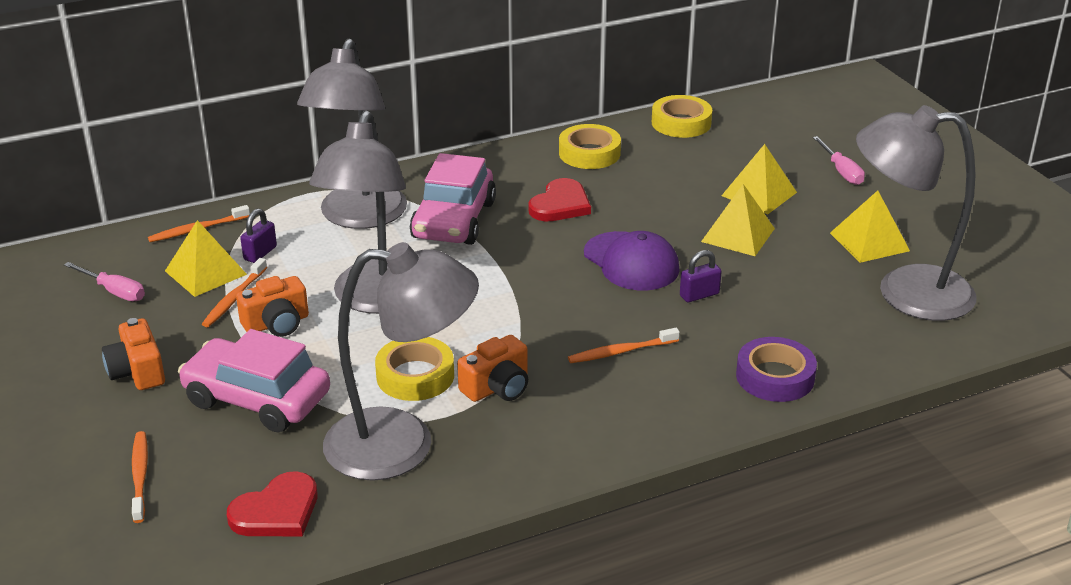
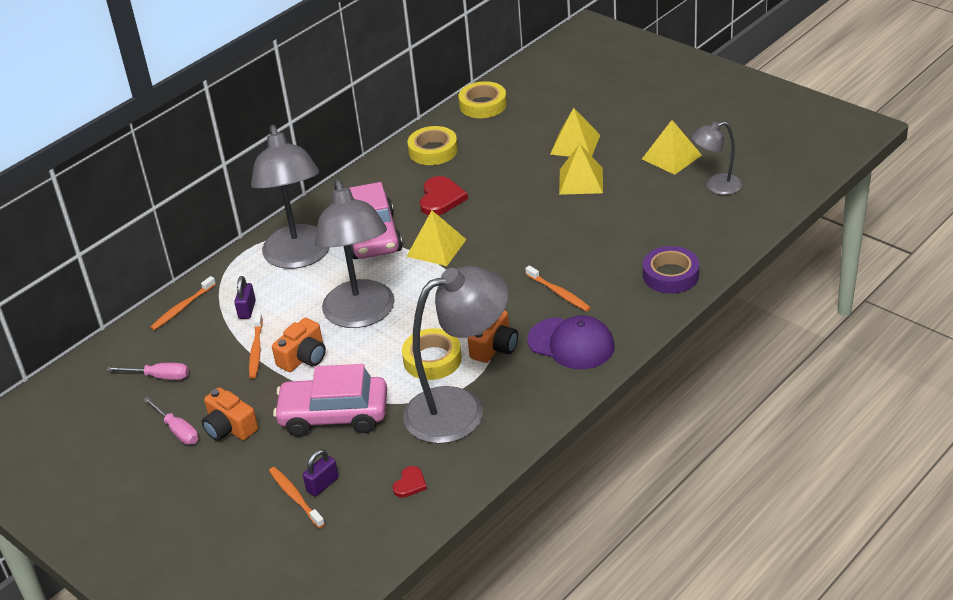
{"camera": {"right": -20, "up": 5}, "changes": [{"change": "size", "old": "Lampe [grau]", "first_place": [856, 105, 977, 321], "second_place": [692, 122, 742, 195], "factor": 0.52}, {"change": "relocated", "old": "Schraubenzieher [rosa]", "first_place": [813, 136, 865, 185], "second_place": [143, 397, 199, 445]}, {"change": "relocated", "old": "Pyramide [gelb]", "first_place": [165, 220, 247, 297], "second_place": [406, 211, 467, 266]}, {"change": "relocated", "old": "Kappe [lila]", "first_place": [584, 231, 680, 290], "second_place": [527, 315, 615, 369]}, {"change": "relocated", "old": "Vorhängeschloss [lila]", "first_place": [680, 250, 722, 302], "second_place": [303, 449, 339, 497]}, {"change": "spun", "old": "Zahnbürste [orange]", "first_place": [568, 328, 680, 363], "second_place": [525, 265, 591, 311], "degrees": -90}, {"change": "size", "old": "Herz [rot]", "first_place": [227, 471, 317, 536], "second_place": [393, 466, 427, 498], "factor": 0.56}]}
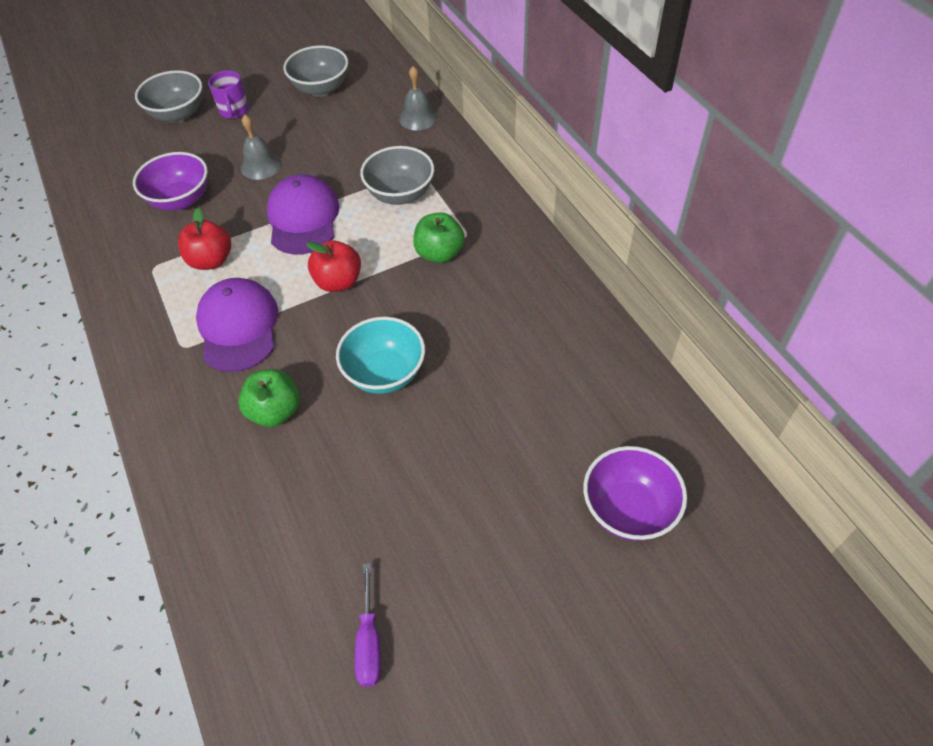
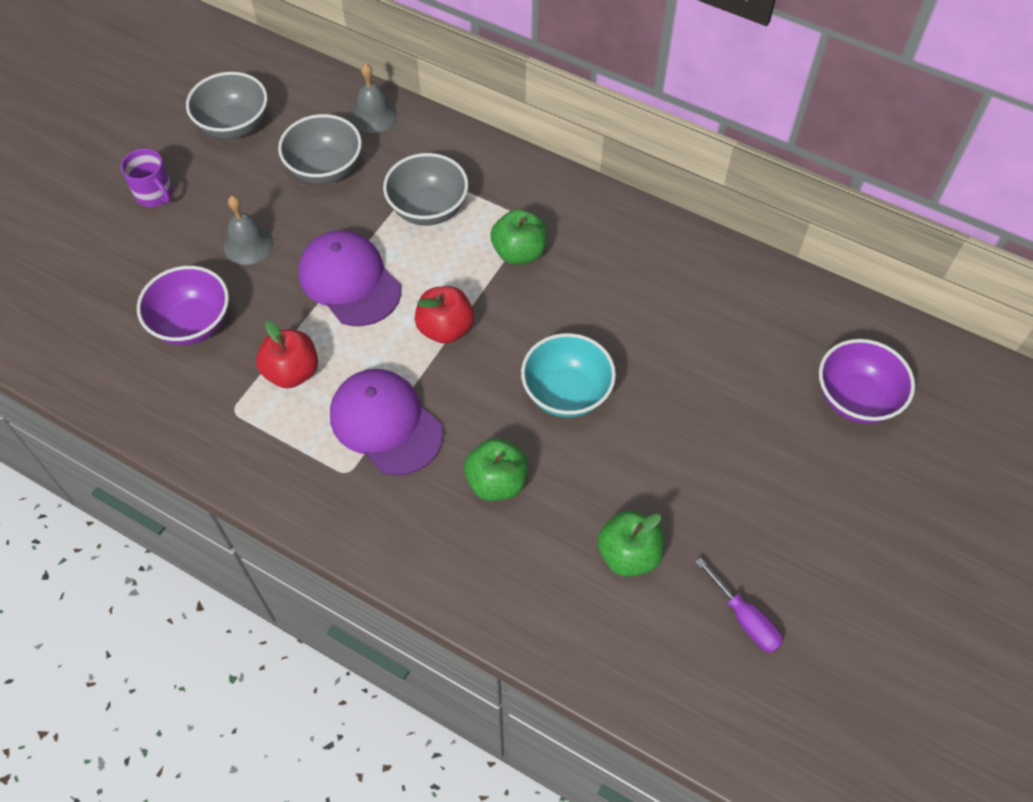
{"camera": {"right": -35, "up": 5}, "changes": [{"change": "relocated", "old": "Schüssel [grau]", "first_place": [135, 70, 202, 123], "second_place": [278, 114, 362, 184]}, {"change": "appeared", "new": "Apfel [grün]", "second_place": [597, 511, 664, 576]}]}
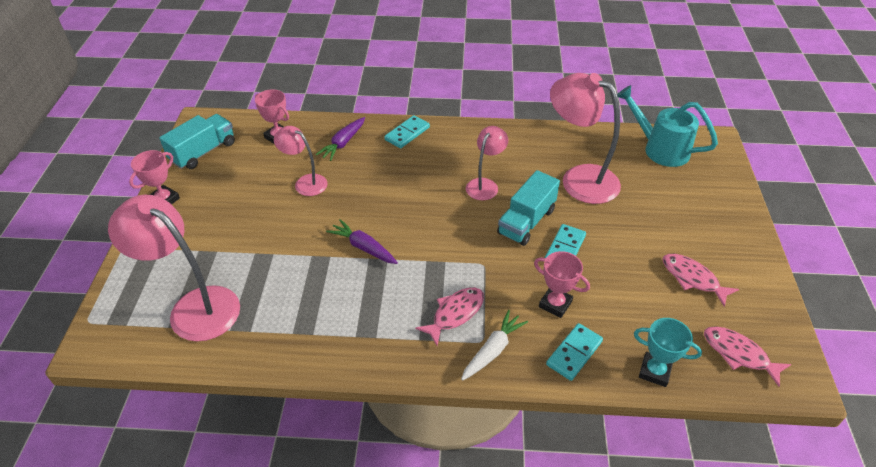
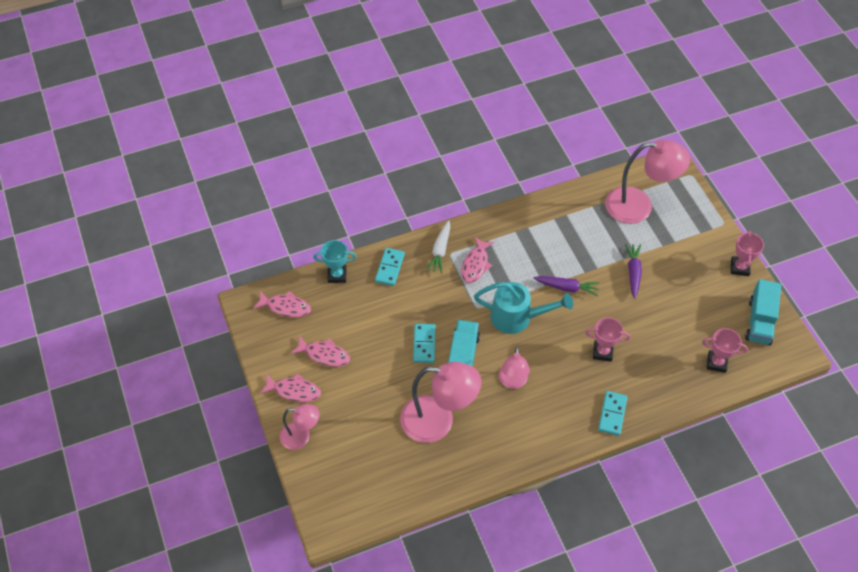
{"camera": {"right": 155, "up": 10}, "changes": [{"change": "relocated", "old": "Gießkanne [türkis]", "first_place": [617, 85, 718, 167], "second_place": [474, 282, 573, 334]}, {"change": "relocated", "old": "Karotte [lila]", "first_place": [315, 117, 365, 161], "second_place": [625, 243, 642, 299]}, {"change": "relocated", "old": "Lampe [rosa]", "first_place": [274, 126, 328, 196], "second_place": [280, 404, 320, 450]}, {"change": "relocated", "old": "Pokal [rosa]", "first_place": [534, 251, 590, 318], "second_place": [585, 318, 630, 362]}, {"change": "appeared", "new": "Fisch [rosa]", "second_place": [260, 373, 321, 402]}]}
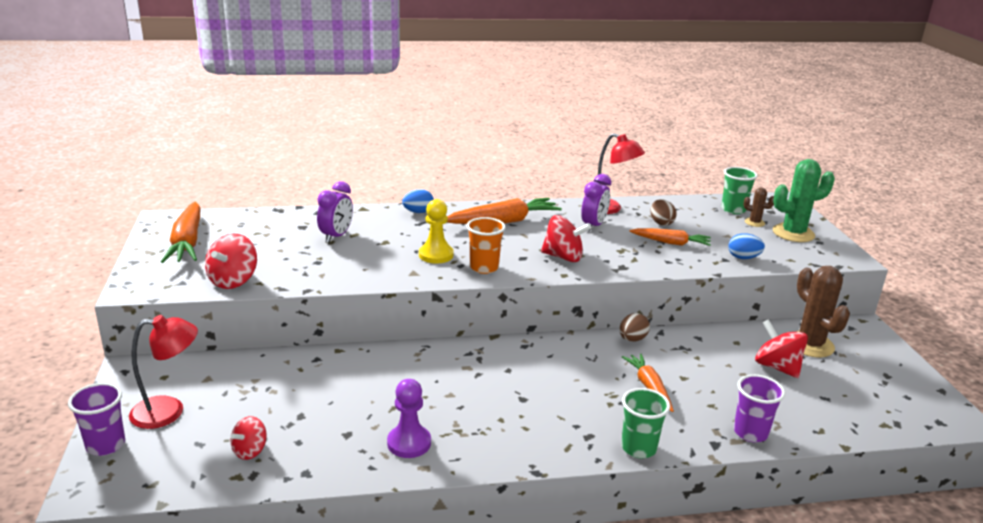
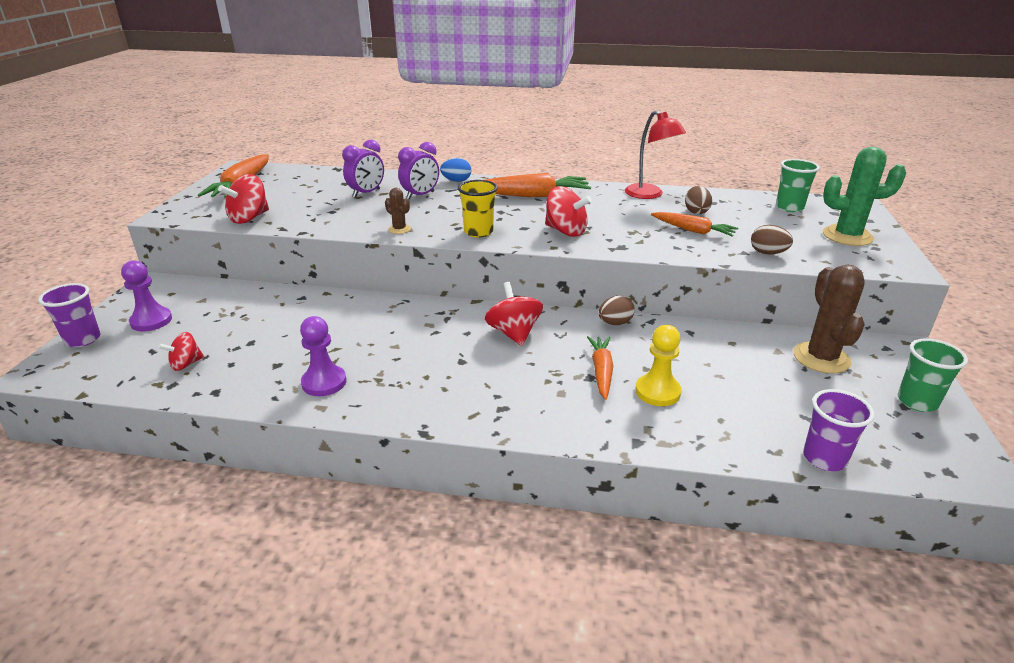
{"camera": {"right": 20, "up": 5}, "changes": [{"change": "relocated", "old": "Wecker [lila]", "first_place": [581, 174, 611, 231], "second_place": [398, 142, 439, 200]}, {"change": "relocated", "old": "Kaktus [braun]", "first_place": [744, 187, 774, 227], "second_place": [385, 188, 411, 234]}, {"change": "relocated", "old": "Bauer [gelb]", "first_place": [419, 199, 454, 264], "second_place": [635, 325, 682, 406]}, {"change": "colour", "old": "Becher [orange]", "new": "Becher [gelb]", "first_place": [467, 217, 506, 274], "second_place": [458, 180, 497, 237]}, {"change": "colour", "old": "Ei [blau]", "new": "Ei [braun]", "first_place": [728, 233, 765, 259], "second_place": [751, 225, 793, 255]}, {"change": "exchanged", "old": "Lampe [rot]", "new": "Bauer [lila]", "first_place": [129, 315, 198, 429], "second_place": [121, 261, 172, 331]}, {"change": "relocated", "old": "Kreisel [rot]", "first_place": [755, 319, 808, 378], "second_place": [485, 282, 543, 346]}, {"change": "relocated", "old": "Becher [lila]", "first_place": [734, 374, 785, 442], "second_place": [803, 389, 874, 471]}, {"change": "relocated", "old": "Becher [grün]", "first_place": [621, 388, 670, 458], "second_place": [898, 338, 968, 412]}]}
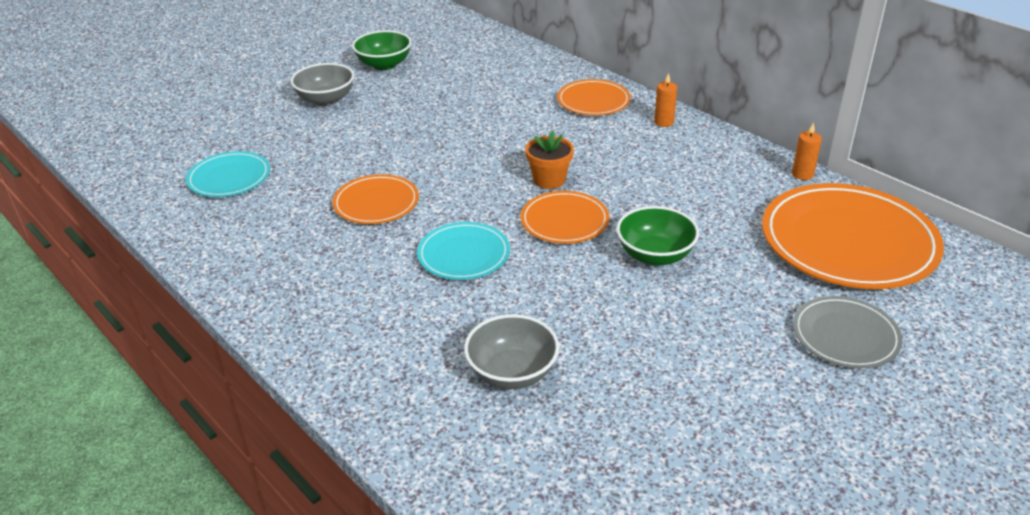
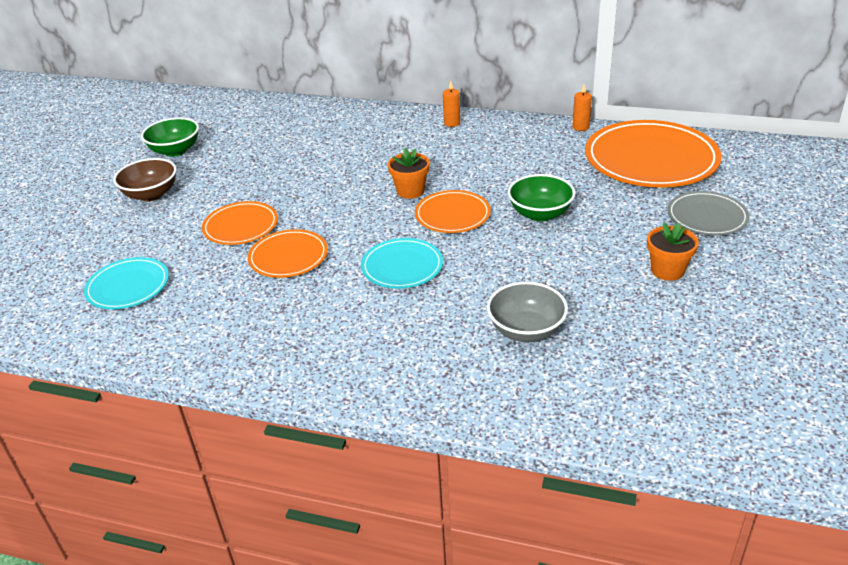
{"camera": {"right": -30, "up": 0}, "changes": [{"change": "colour", "old": "Schüssel [grau]", "new": "Schüssel [braun]", "first_place": [290, 63, 354, 106], "second_place": [113, 158, 177, 201]}, {"change": "relocated", "old": "Teller [orange]", "first_place": [557, 79, 631, 116], "second_place": [202, 201, 278, 245]}, {"change": "appeared", "new": "Blumentopf [orange]", "second_place": [647, 222, 699, 281]}]}
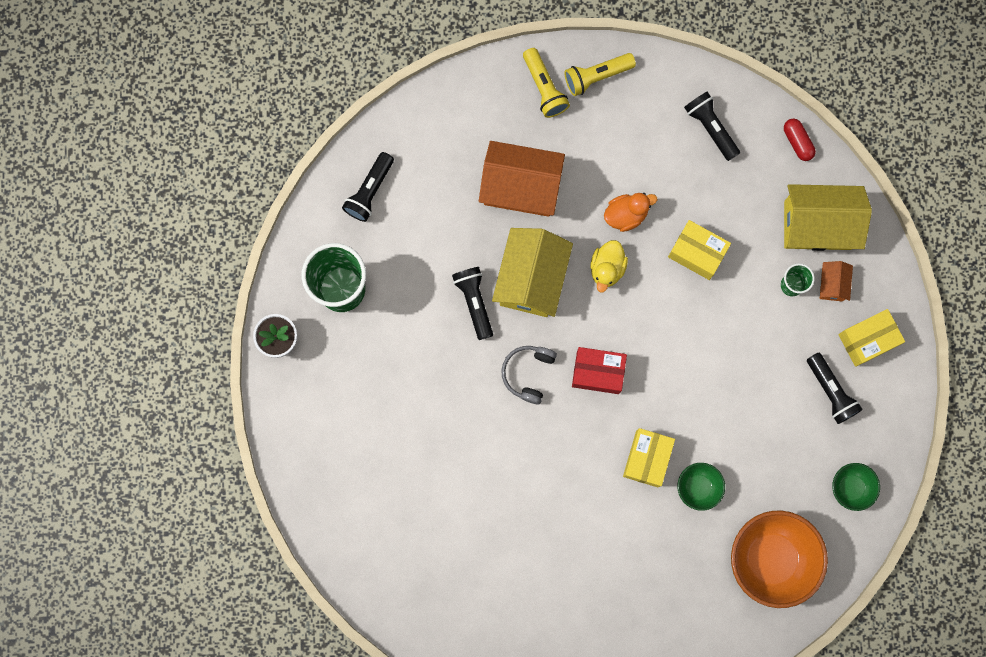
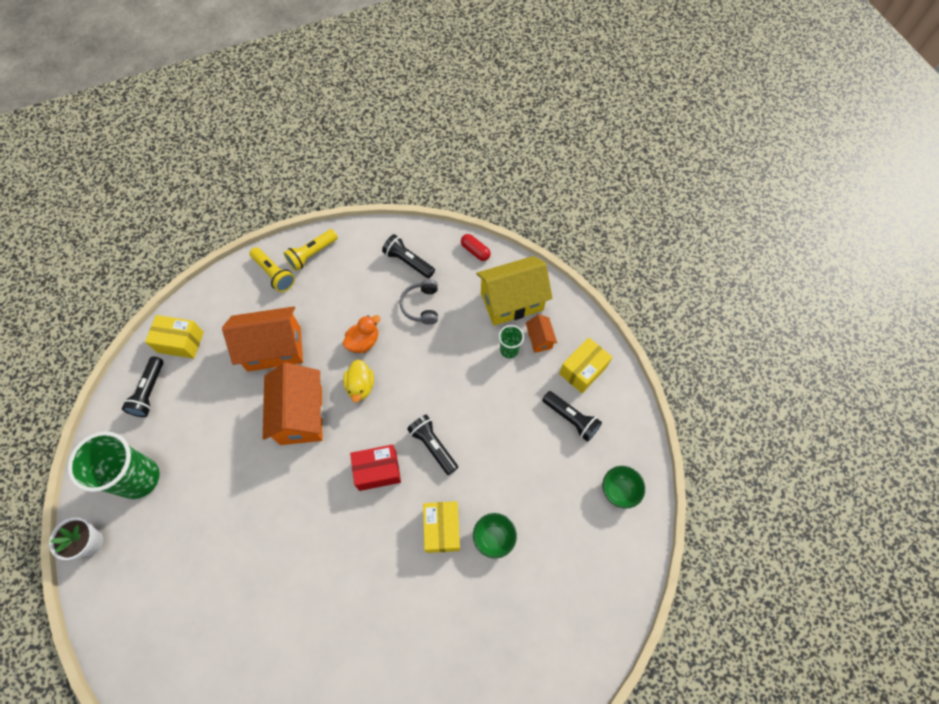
{"camera": {"right": -20, "up": -15}, "changes": [{"change": "relocated", "old": "Schachtel [gelb]", "first_place": [668, 220, 731, 280], "second_place": [145, 315, 204, 359]}, {"change": "colour", "old": "Haus [gelb]", "new": "Haus [orange]", "first_place": [492, 228, 573, 317], "second_place": [263, 362, 323, 445]}, {"change": "relocated", "old": "Taschenlampe [schwarz]", "first_place": [452, 267, 493, 340], "second_place": [407, 415, 458, 475]}, {"change": "relocated", "old": "Kopfhörer [grau]", "first_place": [501, 346, 557, 404], "second_place": [400, 279, 438, 325]}, {"change": "missing", "old": "Schüssel [orange]", "first_place": [731, 510, 828, 608]}]}
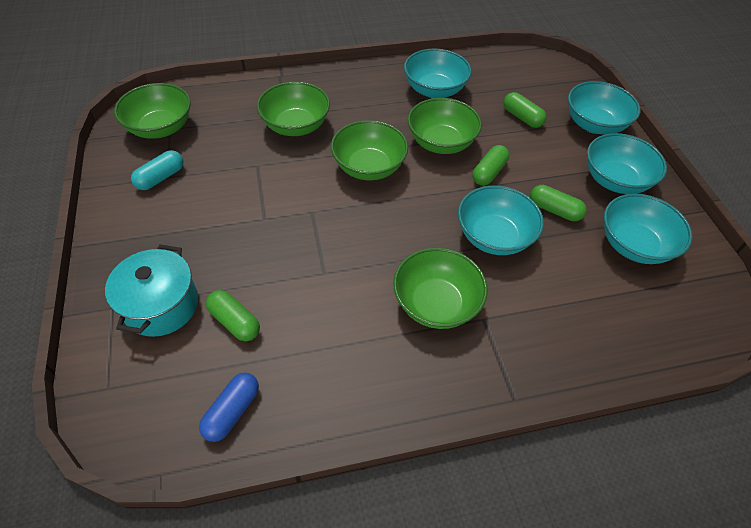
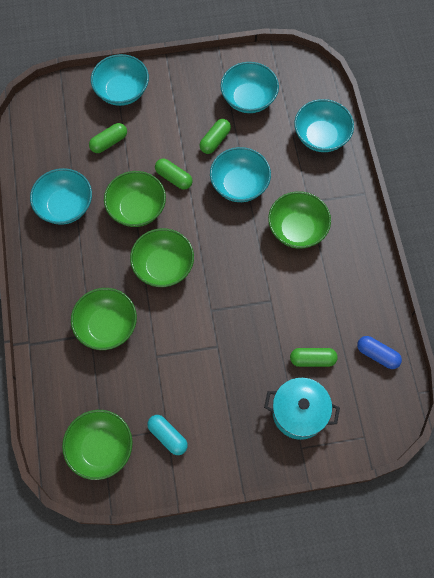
{"camera": {"right": -85, "up": 15}, "changes": [{"change": "relocated", "old": "Schüssel [türkis]", "first_place": [587, 133, 667, 194], "second_place": [294, 99, 354, 152]}, {"change": "spun", "old": "Kapsel [grün]", "first_place": [206, 290, 260, 341], "second_place": [290, 348, 338, 367], "degrees": 45}]}
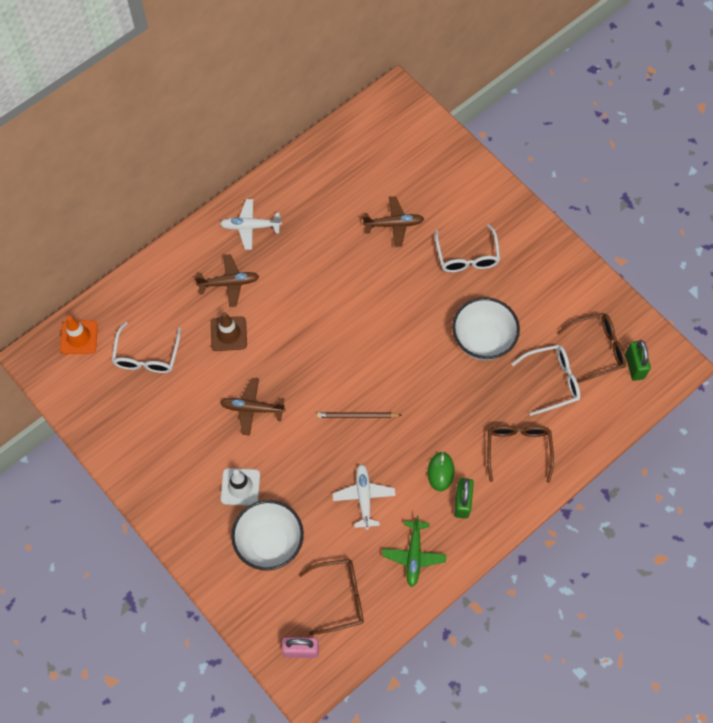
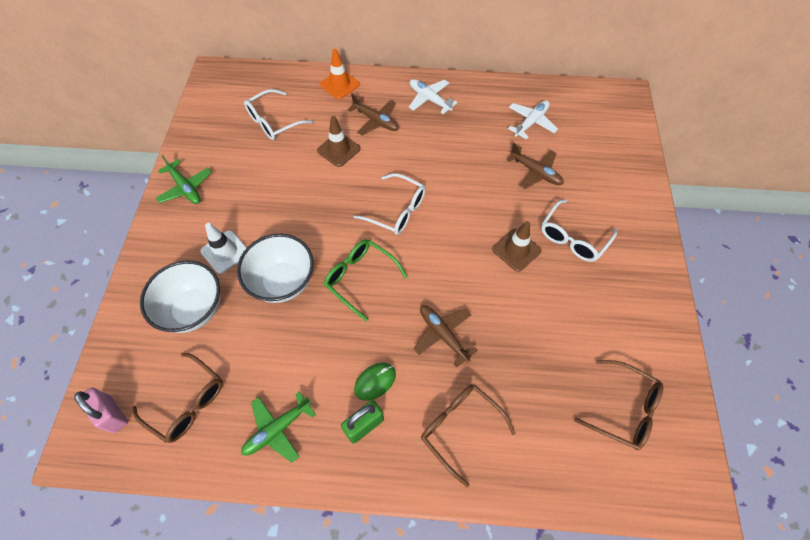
{"camera": {"right": 45, "up": -5}, "changes": [{"change": "relocated", "old": "Schüssel [weiß]", "first_place": [452, 297, 520, 360], "second_place": [237, 234, 314, 303]}, {"change": "relocated", "old": "Leitkegel [orange]", "first_place": [60, 316, 98, 354], "second_place": [320, 49, 360, 99]}, {"change": "missing", "old": "Vorhängeschloss [grün]", "first_place": [625, 340, 651, 381]}, {"change": "relocated", "old": "Brille [weiß]", "first_place": [512, 345, 580, 416], "second_place": [353, 173, 426, 235]}, {"change": "relocated", "old": "Flugzeug [braun]", "first_place": [220, 378, 285, 436], "second_place": [413, 305, 478, 368]}, {"change": "exchanged", "old": "Bleistift [braun]", "new": "Brille [grün]", "first_place": [317, 412, 402, 418], "second_place": [324, 239, 408, 321]}, {"change": "spun", "old": "Brille [braun]", "first_place": [487, 425, 554, 483], "second_place": [421, 384, 516, 487], "degrees": -90}, {"change": "relocated", "old": "Flugzeug [weiß]", "first_place": [333, 464, 396, 530], "second_place": [508, 100, 558, 140]}, {"change": "appeared", "new": "Flugzeug [grün]", "second_place": [156, 155, 212, 204]}, {"change": "appeared", "new": "Leitkegel [braun]", "second_place": [492, 221, 541, 272]}]}
